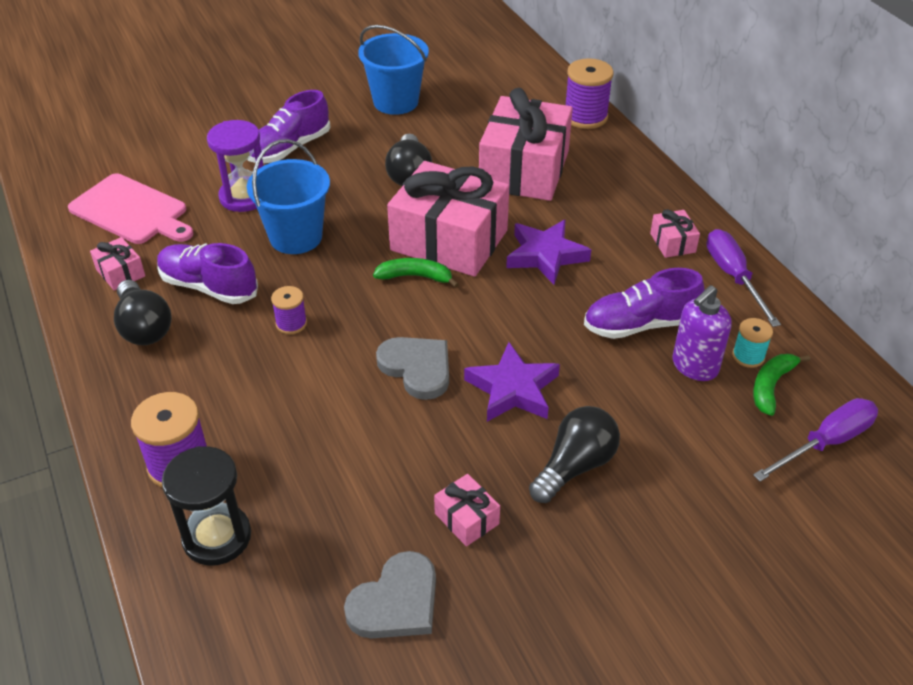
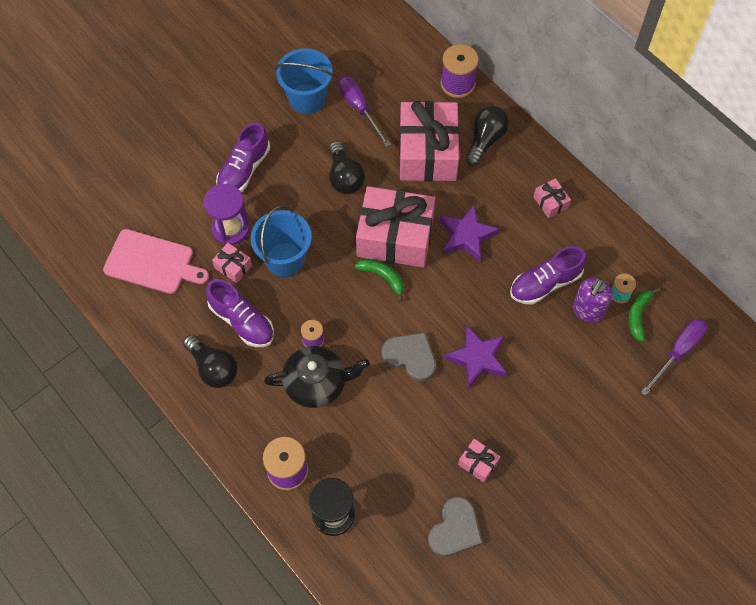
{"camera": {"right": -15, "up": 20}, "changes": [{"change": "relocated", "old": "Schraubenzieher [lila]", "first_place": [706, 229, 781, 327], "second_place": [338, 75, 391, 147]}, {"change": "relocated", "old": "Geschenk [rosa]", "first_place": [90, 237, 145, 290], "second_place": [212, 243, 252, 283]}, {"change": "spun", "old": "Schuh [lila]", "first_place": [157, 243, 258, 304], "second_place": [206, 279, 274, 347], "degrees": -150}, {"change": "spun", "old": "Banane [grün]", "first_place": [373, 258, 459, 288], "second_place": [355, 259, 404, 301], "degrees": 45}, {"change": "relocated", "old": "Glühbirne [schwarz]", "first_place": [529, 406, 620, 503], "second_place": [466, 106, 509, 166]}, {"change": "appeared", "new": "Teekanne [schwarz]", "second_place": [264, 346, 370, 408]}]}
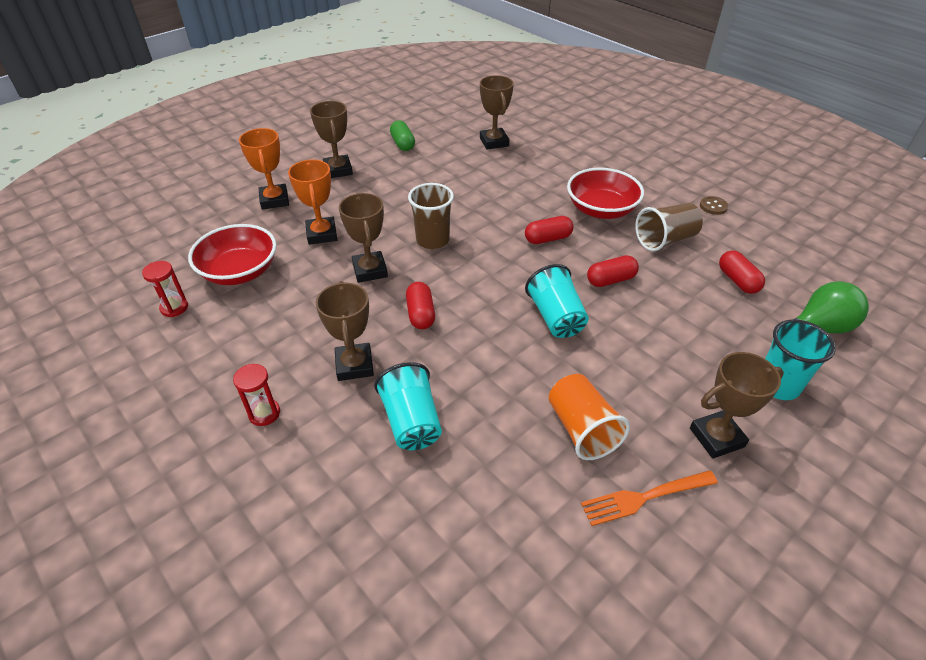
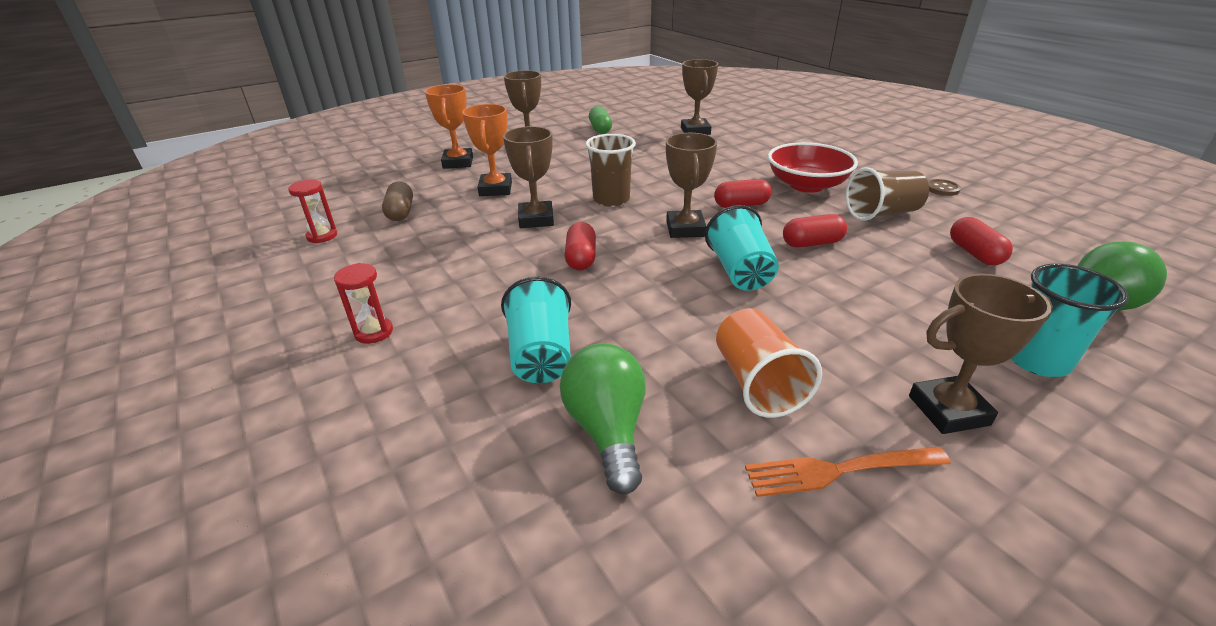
{"camera": {"right": 10, "up": -10}, "changes": [{"change": "exchanged", "old": "Schüssel [rot]", "new": "Kapsel [braun]", "first_place": [188, 224, 277, 285], "second_place": [382, 181, 413, 221]}, {"change": "relocated", "old": "Pokal [braun]", "first_place": [316, 281, 374, 381], "second_place": [666, 133, 717, 238]}, {"change": "appeared", "new": "Glühbirne [grün]", "second_place": [560, 343, 646, 494]}]}
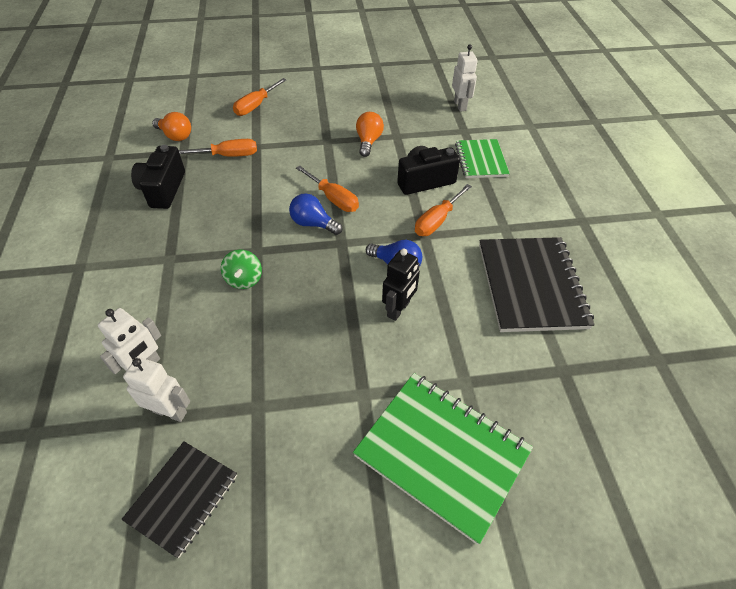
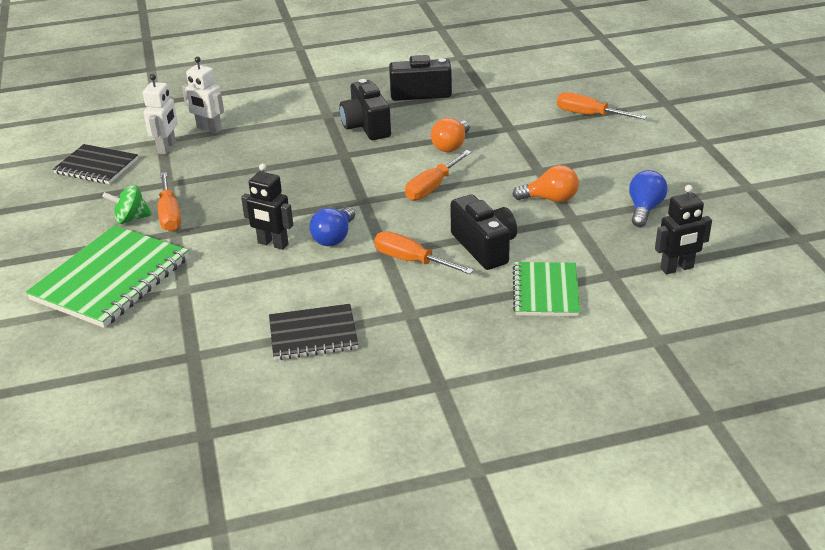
{"camera": {"right": 85, "up": -15}, "changes": [{"change": "colour", "old": "Roboter [weiß]", "new": "Roboter [schwarz]", "first_place": [452, 44, 478, 112], "second_place": [655, 185, 712, 274]}, {"change": "relocated", "old": "Glühbirne [orange]", "first_place": [152, 112, 191, 141], "second_place": [431, 118, 470, 152]}, {"change": "relocated", "old": "Schraubenzieher [orange]", "first_place": [179, 139, 257, 157], "second_place": [158, 172, 181, 232]}, {"change": "spun", "old": "Notizbuch [grün]", "first_place": [455, 139, 510, 178], "second_place": [512, 262, 580, 316], "degrees": -75}, {"change": "relocated", "old": "Glühbirne [blau]", "first_place": [289, 193, 343, 235], "second_place": [629, 170, 668, 227]}, {"change": "size", "old": "Notizbuch [schwarz]", "first_place": [479, 237, 595, 332], "second_place": [269, 304, 358, 360], "factor": 0.6}, {"change": "relocated", "old": "Kreisel [grün]", "first_place": [221, 249, 262, 289], "second_place": [102, 185, 152, 224]}, {"change": "appeared", "new": "Kamera [schwarz]", "second_place": [339, 79, 391, 140]}]}
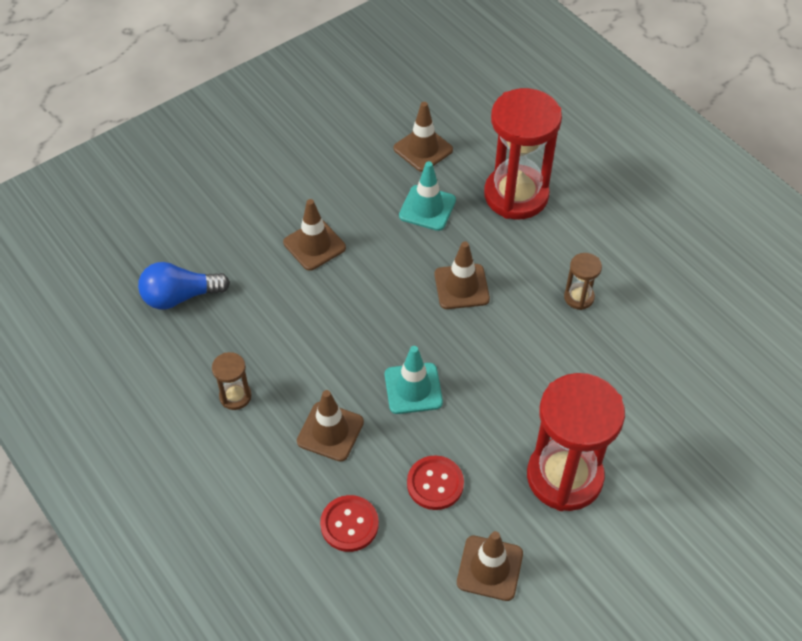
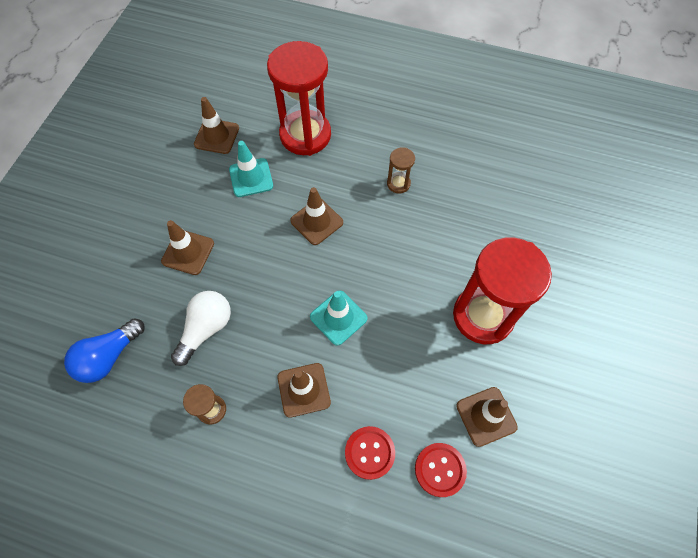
{"camera": {"right": -35, "up": 10}, "changes": [{"change": "relocated", "old": "Knopf [rot]", "first_place": [407, 455, 464, 510], "second_place": [415, 443, 467, 497]}, {"change": "appeared", "new": "Glühbirne [weiß]", "second_place": [171, 291, 231, 366]}]}
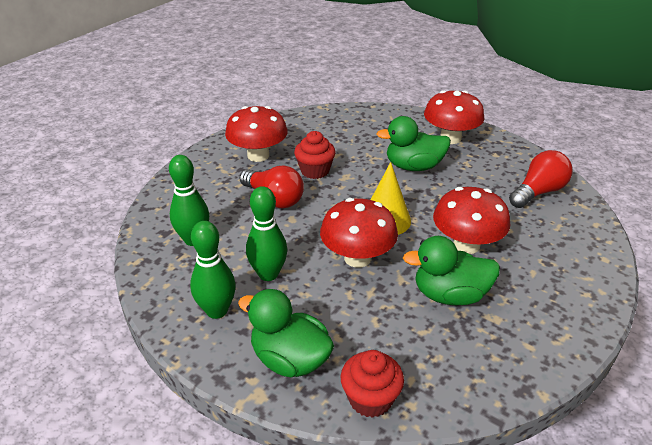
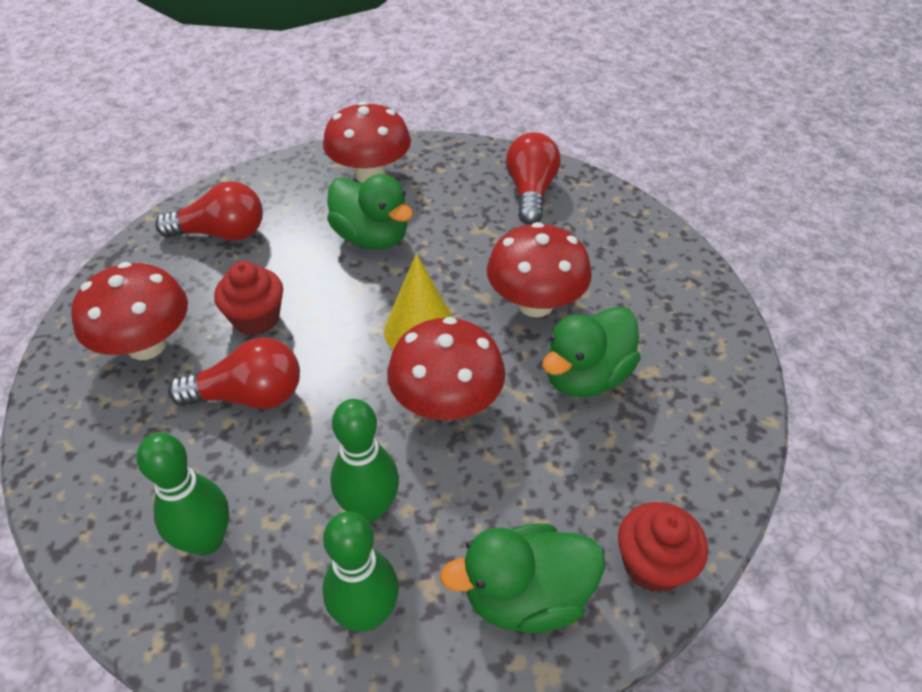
{"camera": {"right": -45, "up": 10}, "changes": [{"change": "spun", "old": "Ente [grün]", "first_place": [377, 116, 451, 171], "second_place": [327, 174, 413, 250], "degrees": -90}, {"change": "appeared", "new": "Glühbirne [rot]", "second_place": [155, 181, 263, 241]}]}
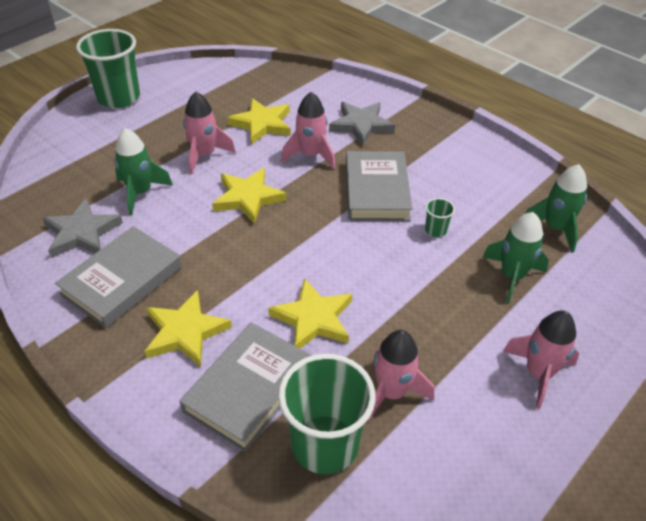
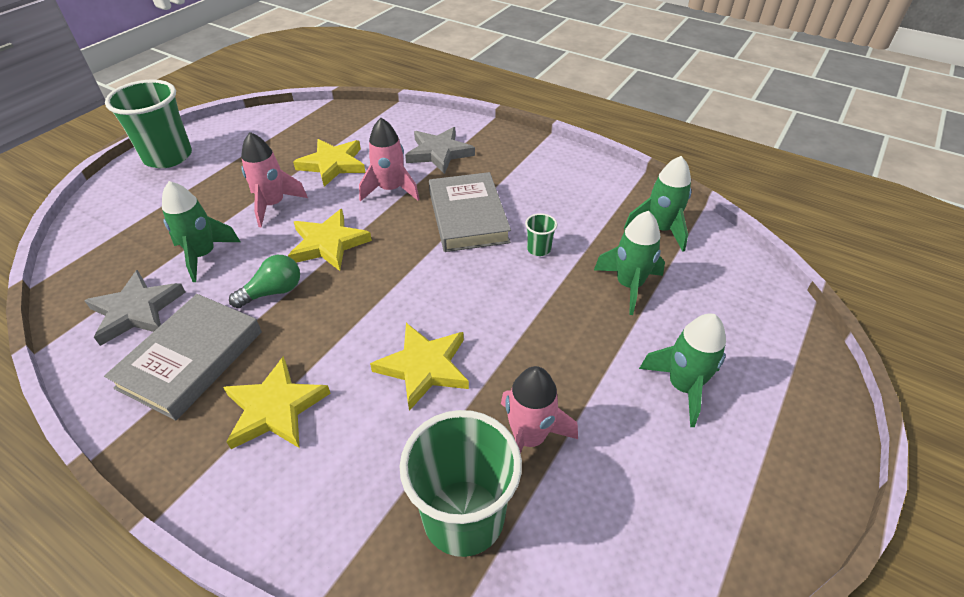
{"camera": {"right": -10, "up": 0}, "changes": [{"change": "colour", "old": "Rakete [rosa]", "new": "Rakete [grün]", "first_place": [503, 311, 579, 409], "second_place": [639, 314, 726, 427]}, {"change": "missing", "old": "Buch [grau]", "first_place": [179, 322, 312, 452]}, {"change": "appeared", "new": "Glühbirne [grün]", "second_place": [229, 255, 300, 308]}]}
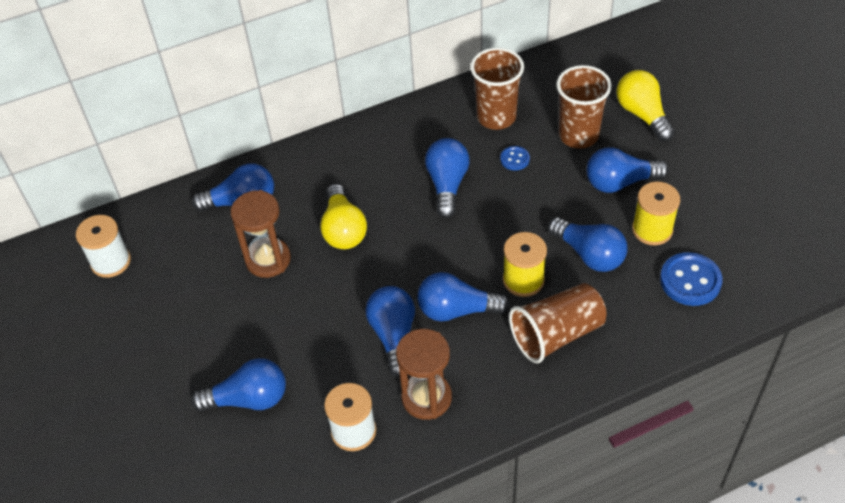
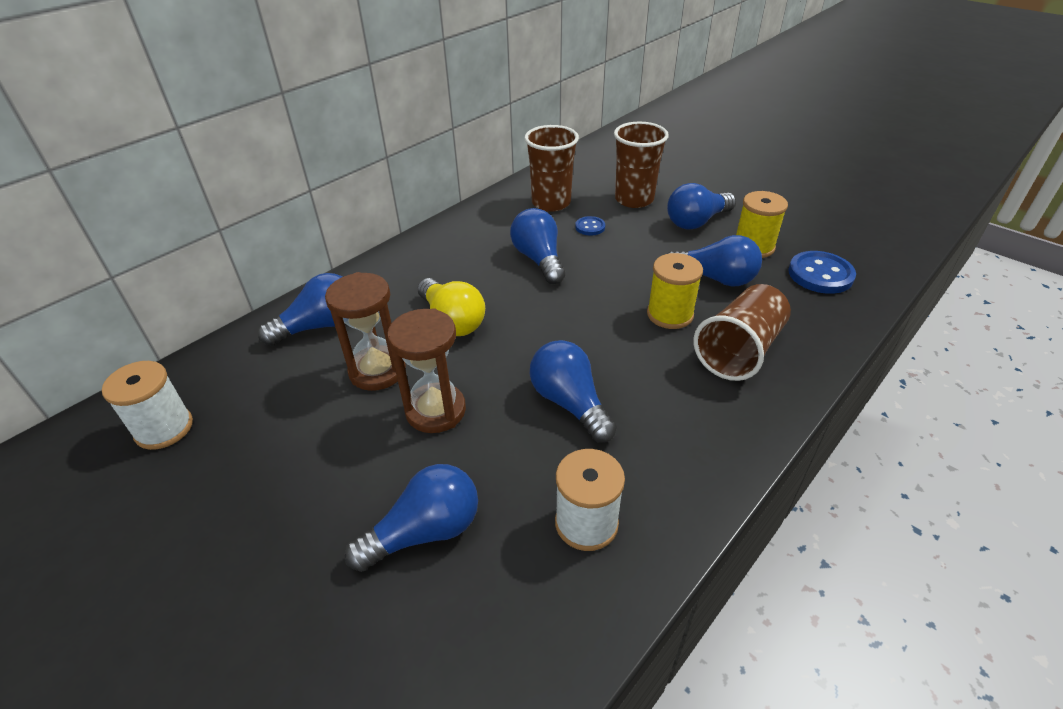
{"camera": {"right": -25, "up": -10}, "changes": [{"change": "missing", "old": "Glühbirne [gelb]", "first_place": [616, 70, 675, 141]}, {"change": "missing", "old": "Glühbirne [blau]", "first_place": [417, 272, 510, 321]}, {"change": "relocated", "old": "Sanduhr [braun]", "first_place": [396, 329, 452, 420], "second_place": [387, 308, 466, 433]}]}
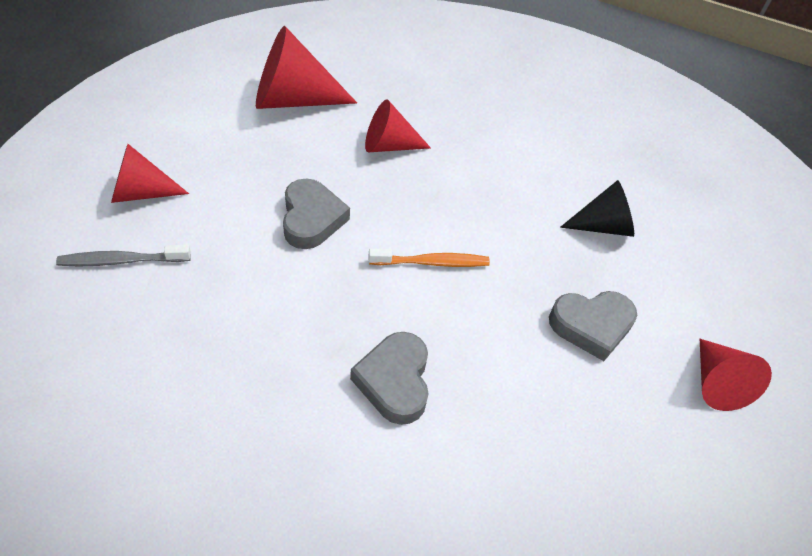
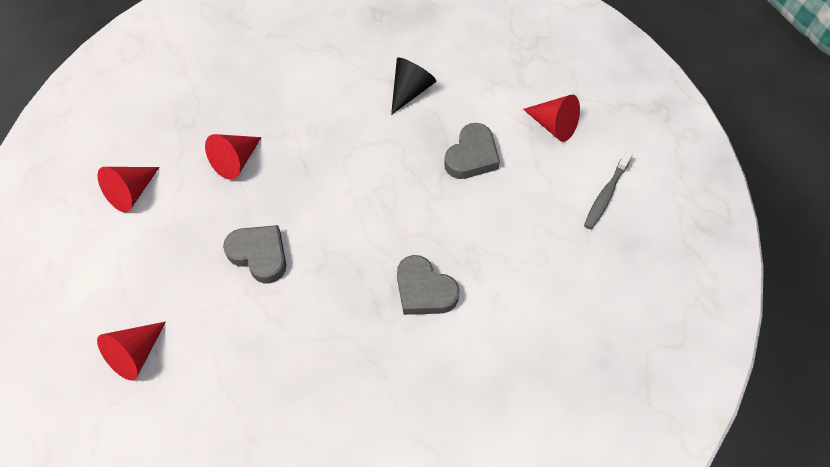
{"camera": {"right": -45, "up": 10}, "changes": [{"change": "size", "old": "Kegel [rot]", "first_place": [256, 26, 357, 109], "second_place": [97, 167, 159, 212], "factor": 0.63}, {"change": "relocated", "old": "Zahnbürste [grau]", "first_place": [56, 244, 191, 267], "second_place": [584, 151, 633, 229]}, {"change": "missing", "old": "Zahnbürste [orange]", "first_place": [369, 248, 490, 267]}]}
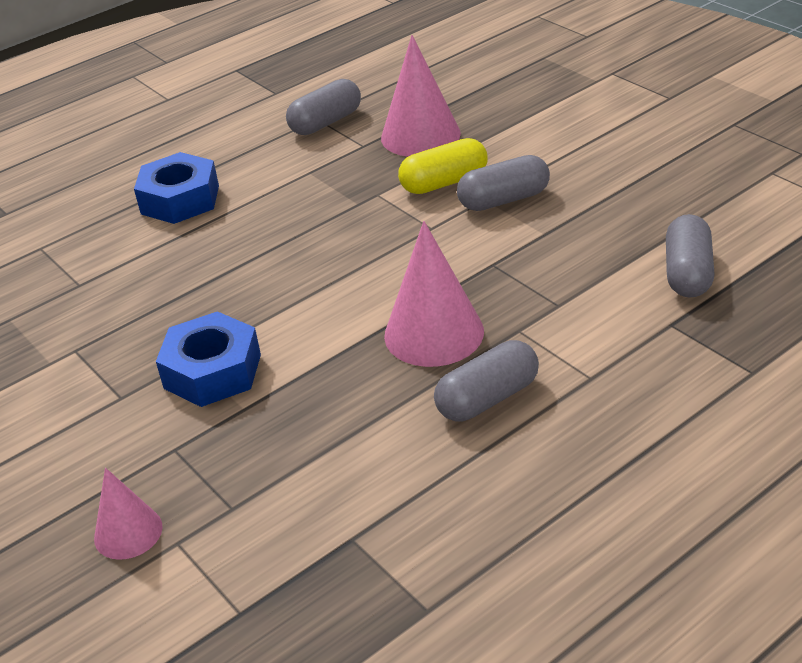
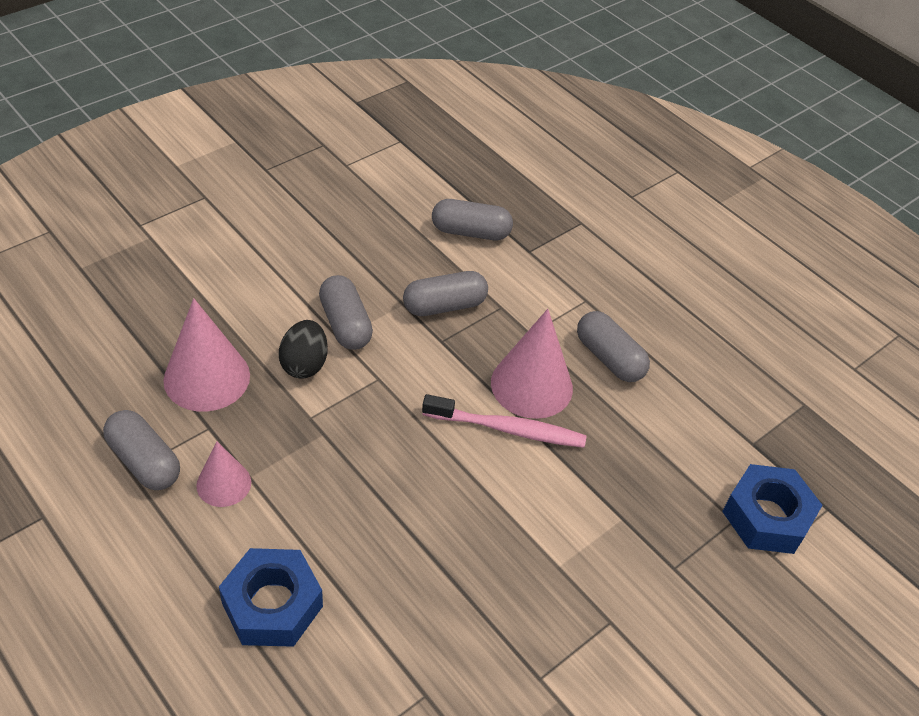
{"camera": {"right": -100, "up": 10}, "changes": [{"change": "exchanged", "old": "Kapsel [gelb]", "new": "Ei [schwarz]", "first_place": [398, 138, 488, 194], "second_place": [279, 320, 328, 379]}, {"change": "relocated", "old": "Sechskantmutter [blau]", "first_place": [156, 311, 261, 407], "second_place": [722, 464, 823, 554]}, {"change": "relocated", "old": "Kegel [rosa]", "first_place": [94, 468, 163, 560], "second_place": [196, 441, 251, 507]}, {"change": "appeared", "new": "Kapsel [grau]", "second_place": [403, 271, 488, 316]}, {"change": "appeared", "new": "Zahnbürste [rosa]", "second_place": [422, 394, 586, 448]}]}
